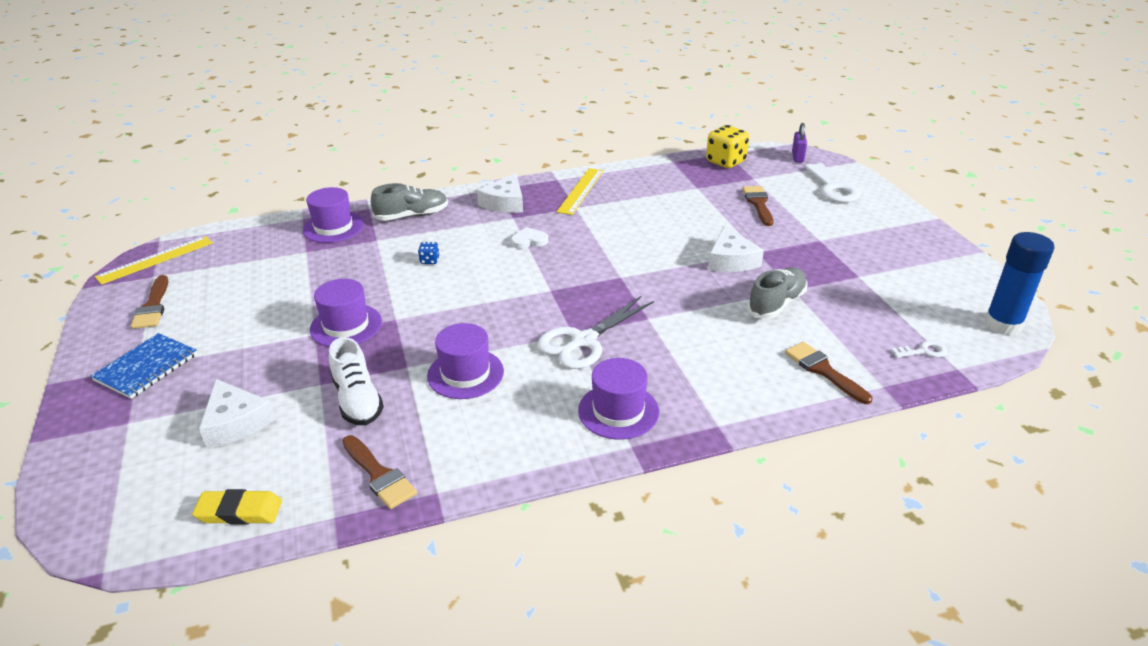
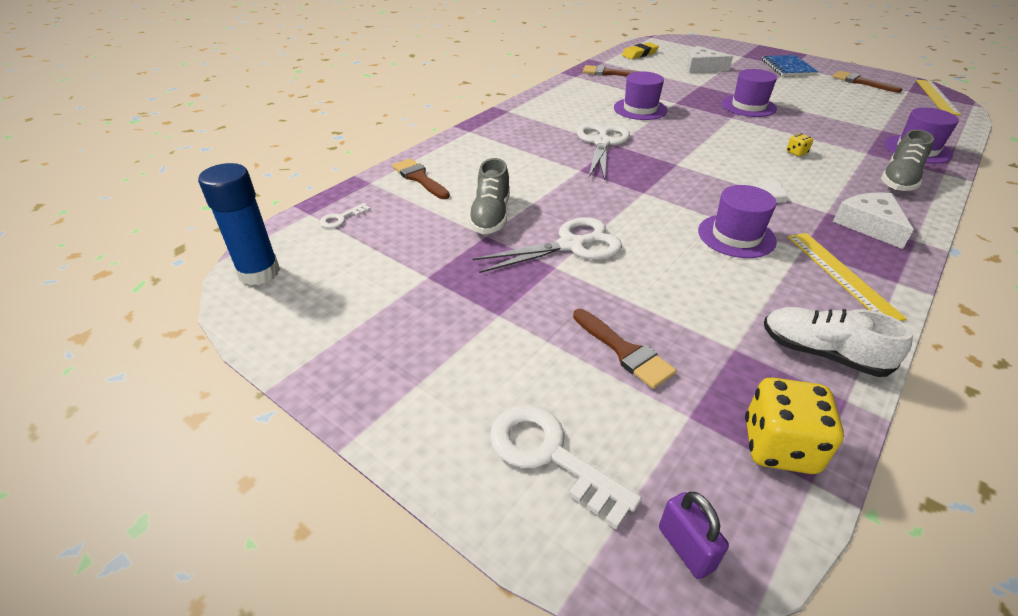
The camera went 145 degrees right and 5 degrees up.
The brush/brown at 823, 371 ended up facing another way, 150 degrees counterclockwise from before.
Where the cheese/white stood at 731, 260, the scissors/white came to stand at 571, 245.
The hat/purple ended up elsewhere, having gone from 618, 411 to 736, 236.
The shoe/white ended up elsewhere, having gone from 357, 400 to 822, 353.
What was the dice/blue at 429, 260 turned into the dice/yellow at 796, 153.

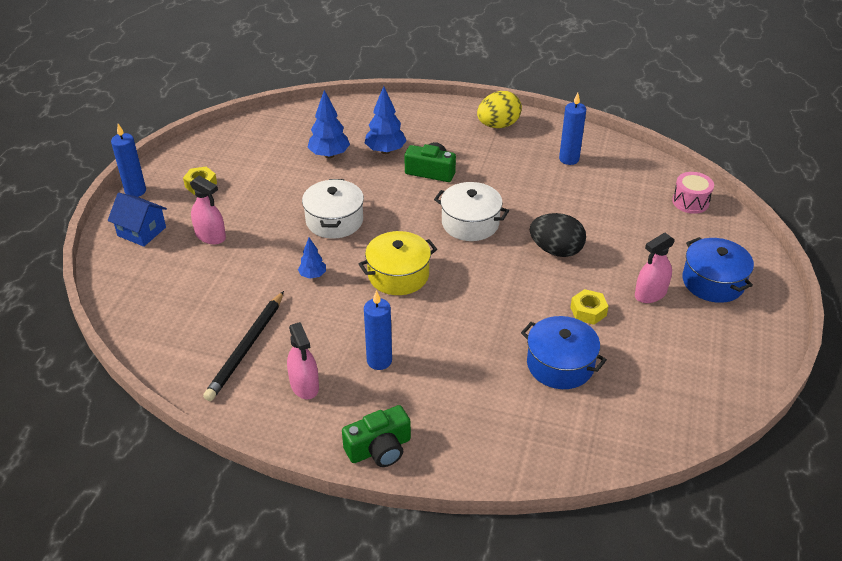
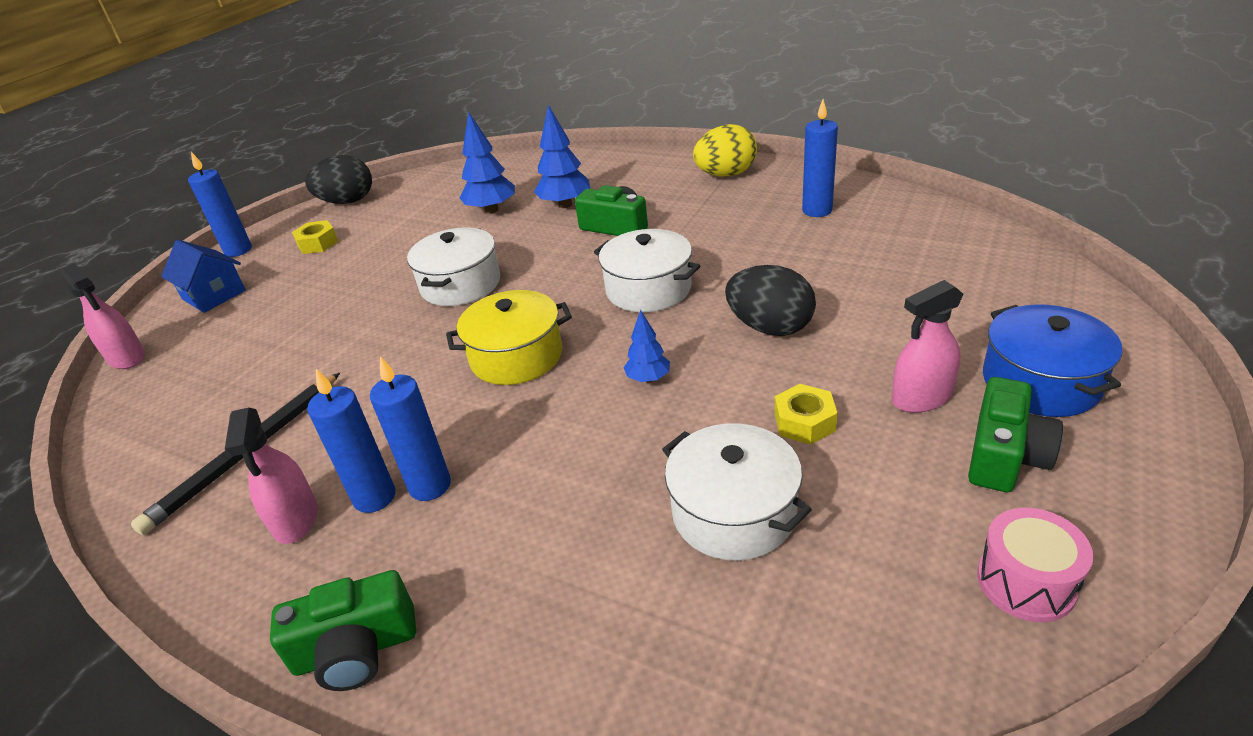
The camera went 15 degrees right and 5 degrees down.
The spray bottle/pink ended up elsewhere, having gone from 210, 236 to 127, 357.
The second view gained the egg/black at 347, 202.
The second view gained the candle/blue at 374, 497.
The tree/blue ended up elsewhere, having gone from 313, 275 to 648, 378.
What was the pot/blue at 560, 364 turned into the pot/white at 733, 512.
The second view gained the camera/green at 1004, 455.
The drum/pink ended up elsewhere, having gone from 690, 202 to 1025, 582.

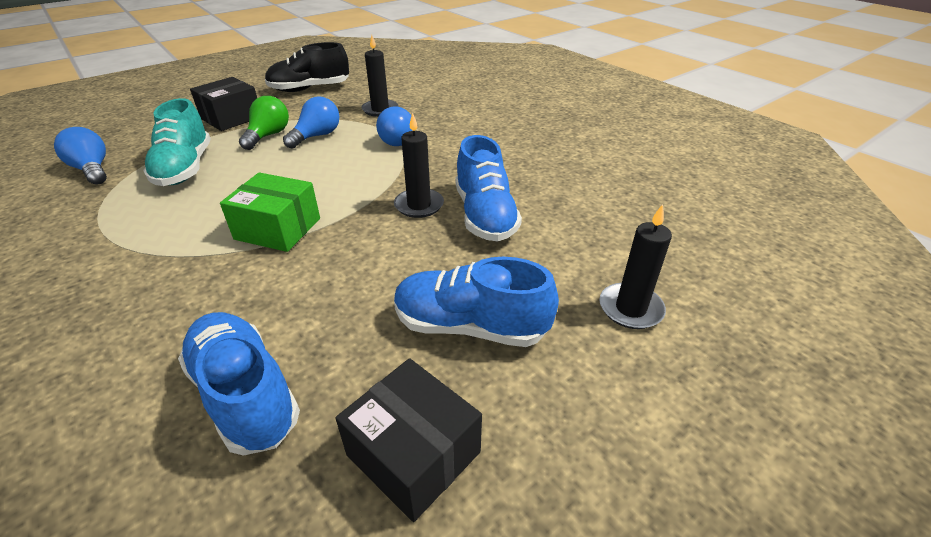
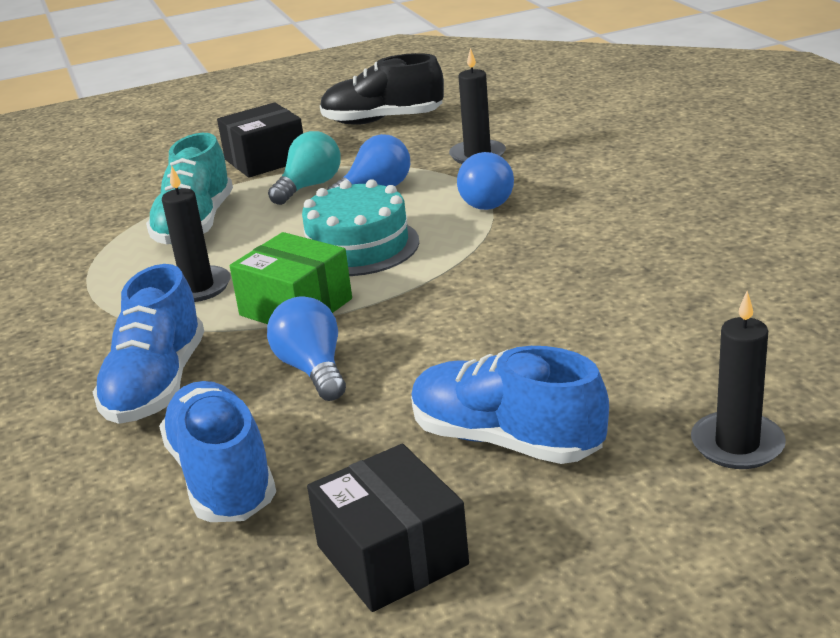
The camera went 20 degrees right and 10 degrees down.
The shoe/blue ended up elsewhere, having gone from 485, 215 to 157, 385.
The candle/black ended up elsewhere, having gone from 419, 205 to 198, 287.
The light bulb/blue ended up elsewhere, having gone from 92, 170 to 313, 369.
What was the light bulb/green at 268, 135 turned into the light bulb/turquoise at 309, 186.
The second view gained the cake/turquoise at 358, 246.

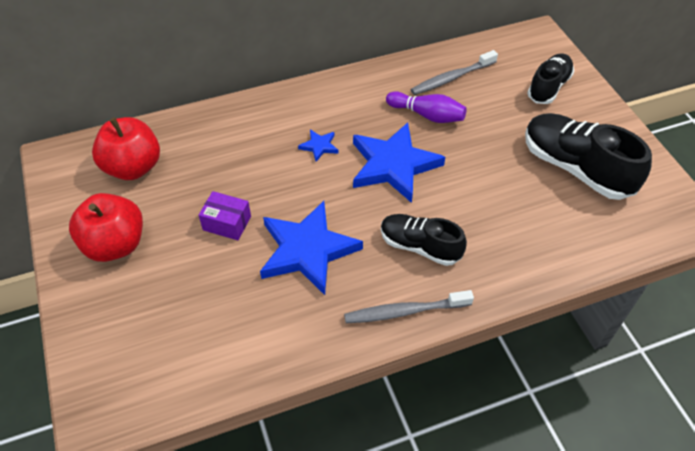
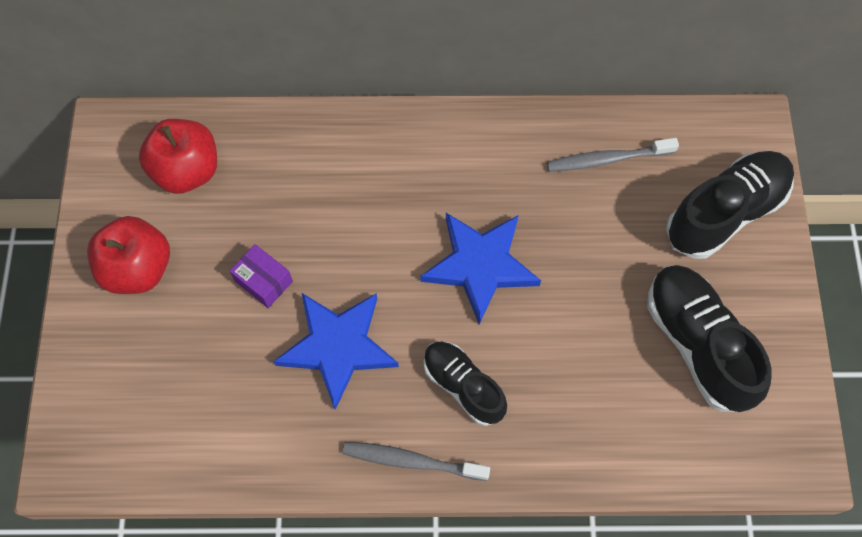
The camera went 20 degrees right and 15 degrees up.
The size of the shoe/black at 548, 87 changed by a factor of 1.57.
The second view lost the star/blue at 319, 146.
The second view lost the bowling pin/purple at 427, 115.

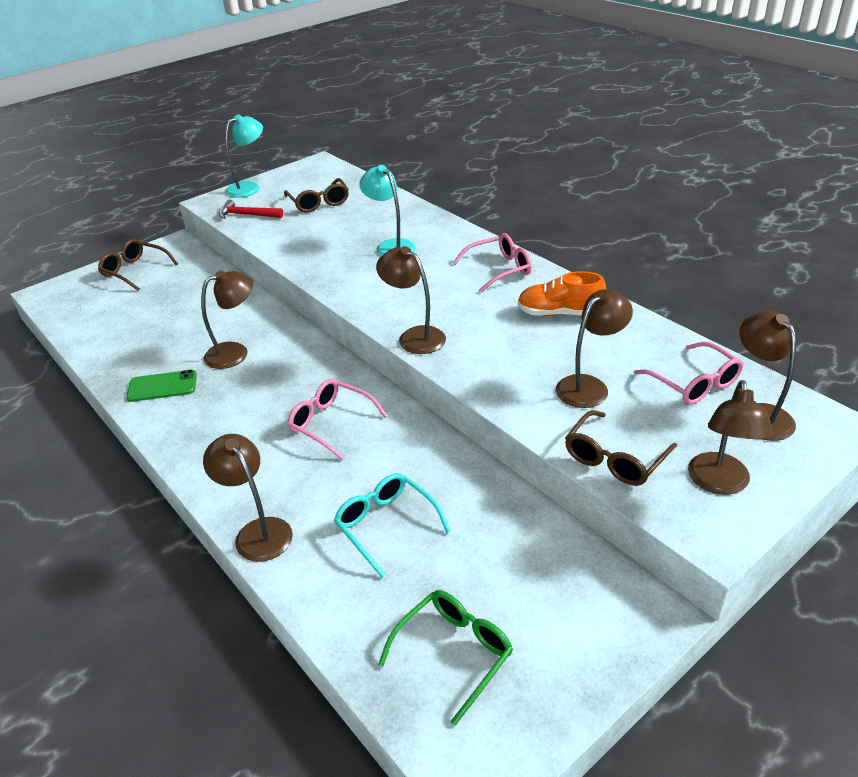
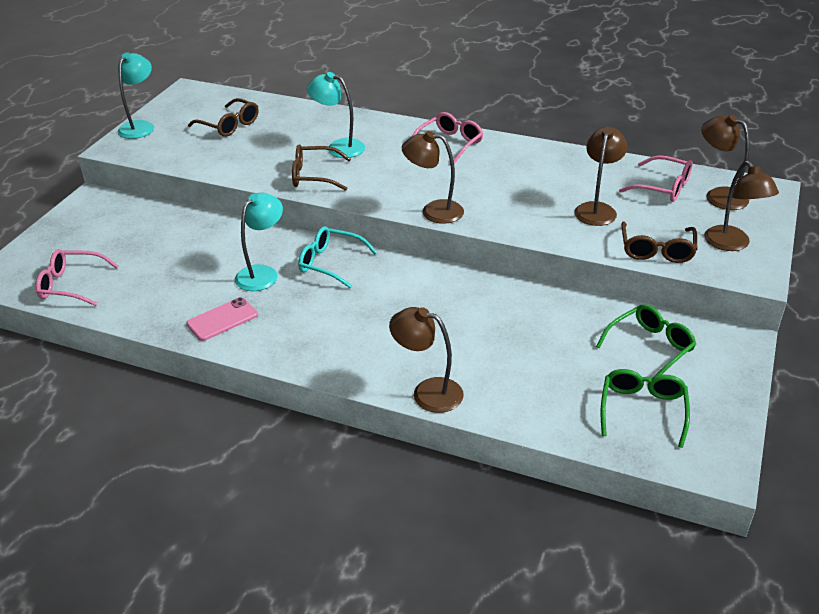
The camera went 30 degrees left and 0 degrees up.
The glasses/pink ended up elsewhere, having gone from 331, 423 to 71, 285.
What was the phone/green at 162, 386 turned into the phone/pink at 222, 319.
What was the lamp/brown at 235, 352 turned into the lamp/turquoise at 262, 273.
The glasses/brown ended up elsewhere, having gone from 135, 271 to 314, 176.
The glasses/turquoise ended up elsewhere, having gone from 386, 525 to 330, 263.
The second view gained the glasses/green at 650, 347.
The second view lost the hammer/red at 247, 215.
The second view lost the shoe/orange at 559, 313.

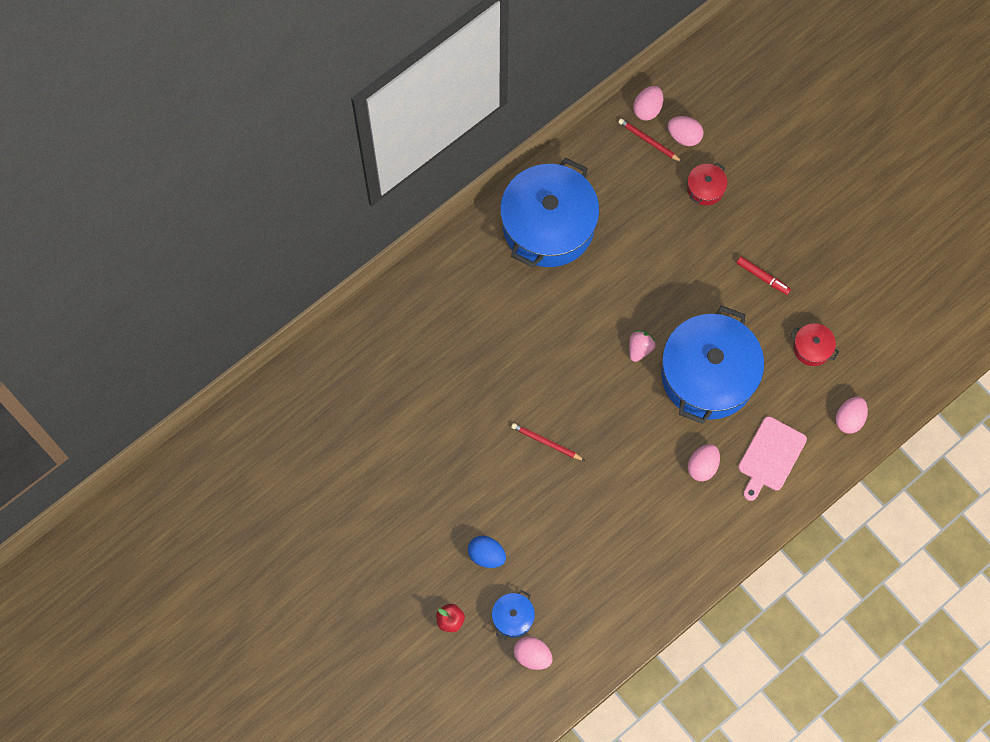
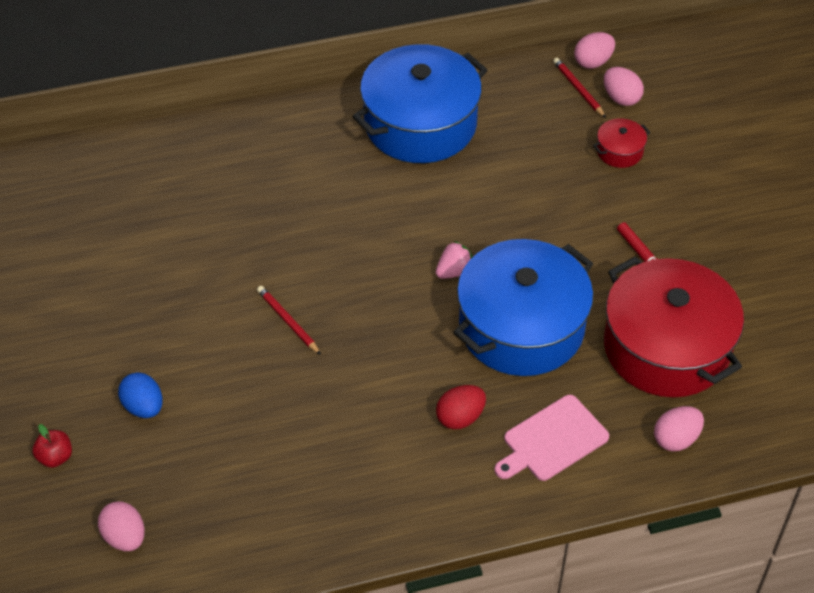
The camera went 25 degrees right and 20 degrees down.
What was the egg/pink at 702, 466 turned into the egg/red at 460, 417.
The size of the pot/red at 812, 348 changed by a factor of 2.44.
The second view lost the pot/blue at 513, 617.

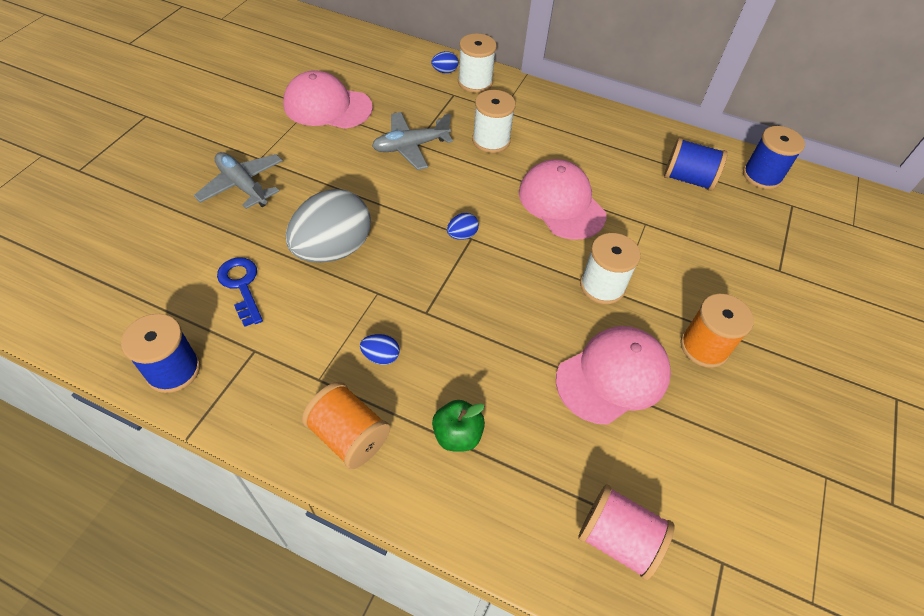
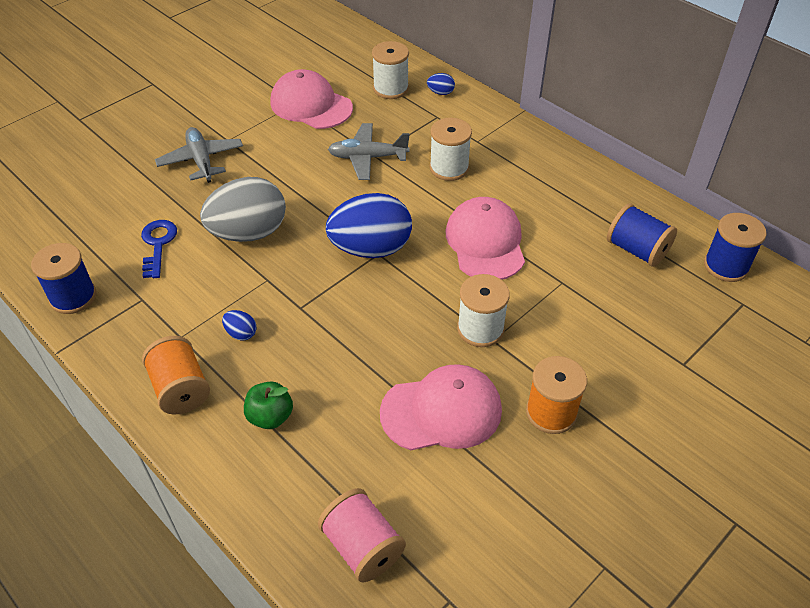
The camera went 25 degrees right and 5 degrees down.
The size of the egg/blue at 462, 235 changed by a factor of 2.50.
The spool/white ended up elsewhere, having gone from 475, 82 to 391, 89.

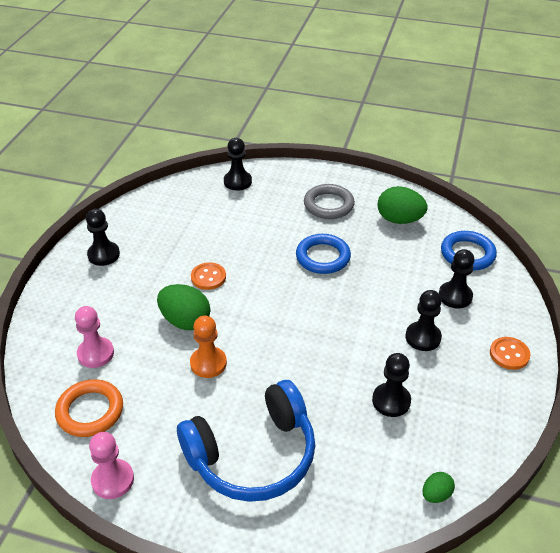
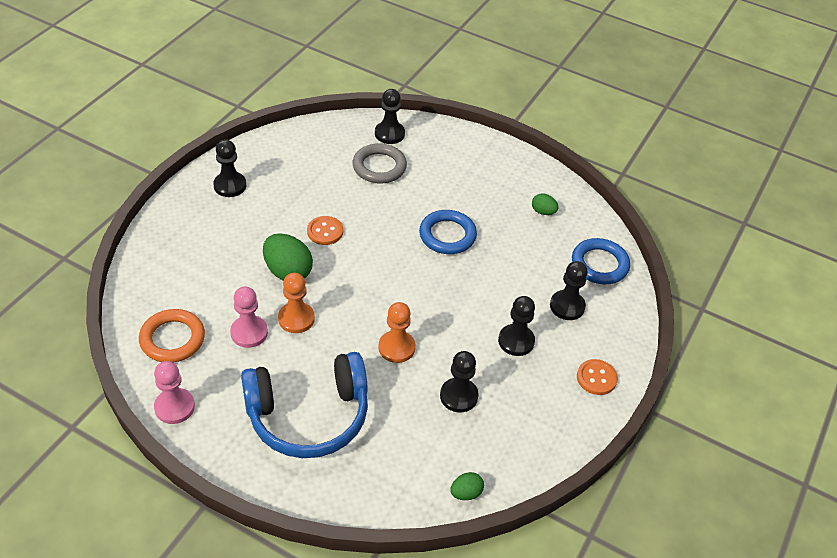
The camera went 10 degrees right and 5 degrees up.
The pawn/pink ended up elsewhere, having gone from 95, 353 to 249, 333.
The ring/grey ended up elsewhere, having gone from 328, 205 to 379, 167.
The second view gained the pawn/orange at 396, 348.
The size of the egg/green at 399, 220 changed by a factor of 0.53.

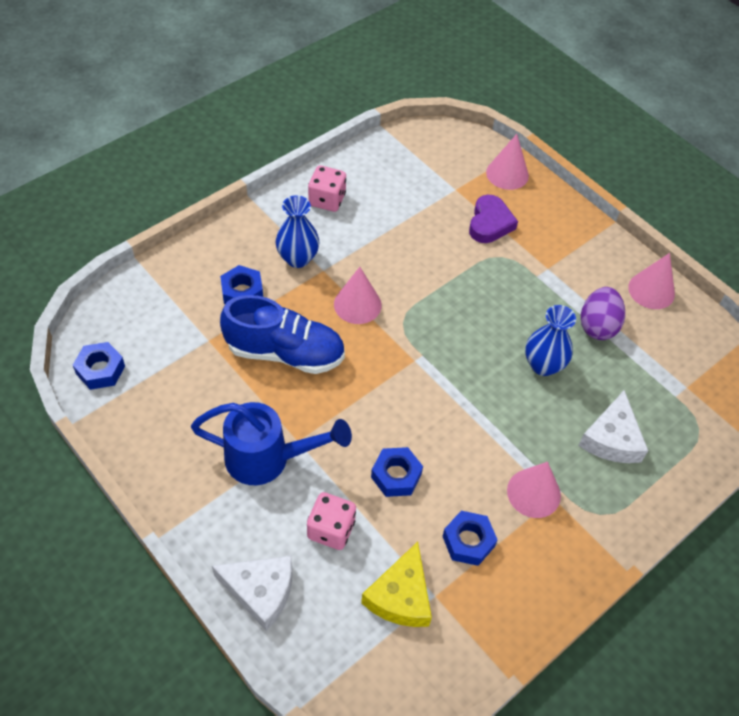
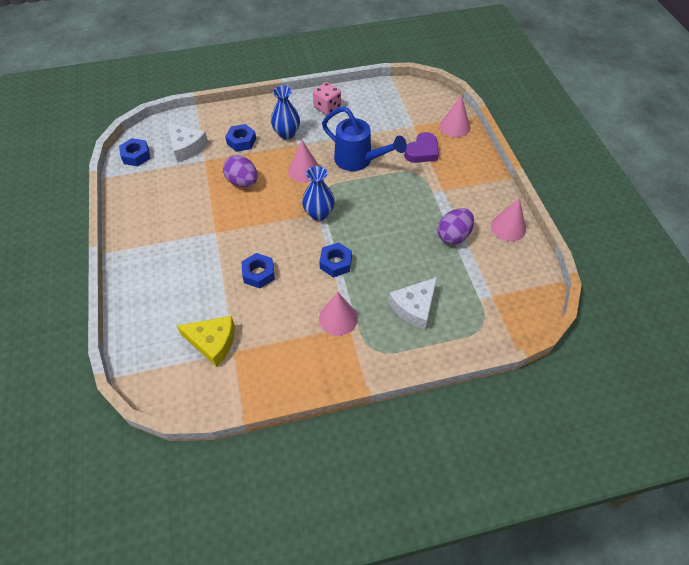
The camera went 30 degrees right and 0 degrees up.
The cheese/white ended up elsewhere, having gone from 260, 591 to 186, 147.
The cheese/yellow at 401, 596 ended up facing another way, 120 degrees counterclockwise from before.
Where the shoe/blue stood at 285, 352, the egg/purple came to stand at 242, 182.
The vase/blue ended up elsewhere, having gone from 543, 365 to 319, 214.
The nut/blue ended up elsewhere, having gone from 468, 541 to 335, 263.
The watering can/blue ended up elsewhere, having gone from 268, 459 to 359, 161.
The second view lost the dice/pink at 331, 529.

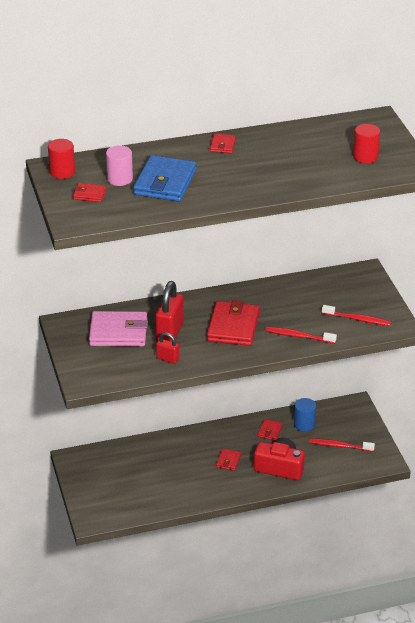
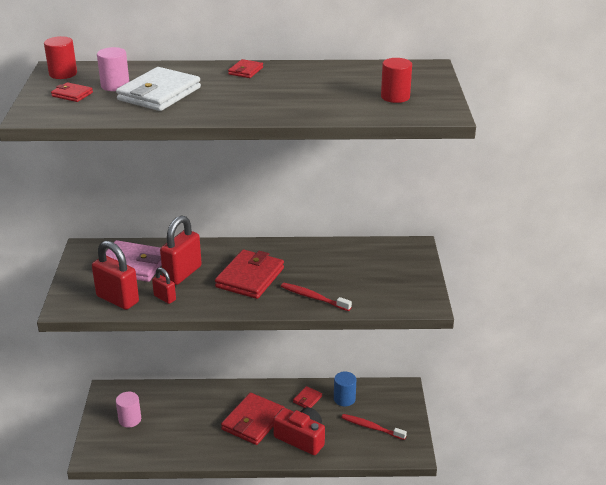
The camera went 15 degrees right and 5 degrees down.
The second view gained the padlock/red at 117, 299.
What was the wallet/blue at 165, 182 turned into the wallet/white at 159, 94.
The second view gained the cylinder/pink at 130, 419.
The size of the wallet/red at 228, 461 changed by a factor of 2.11.
The second view lost the toothbrush/red at 358, 319.

